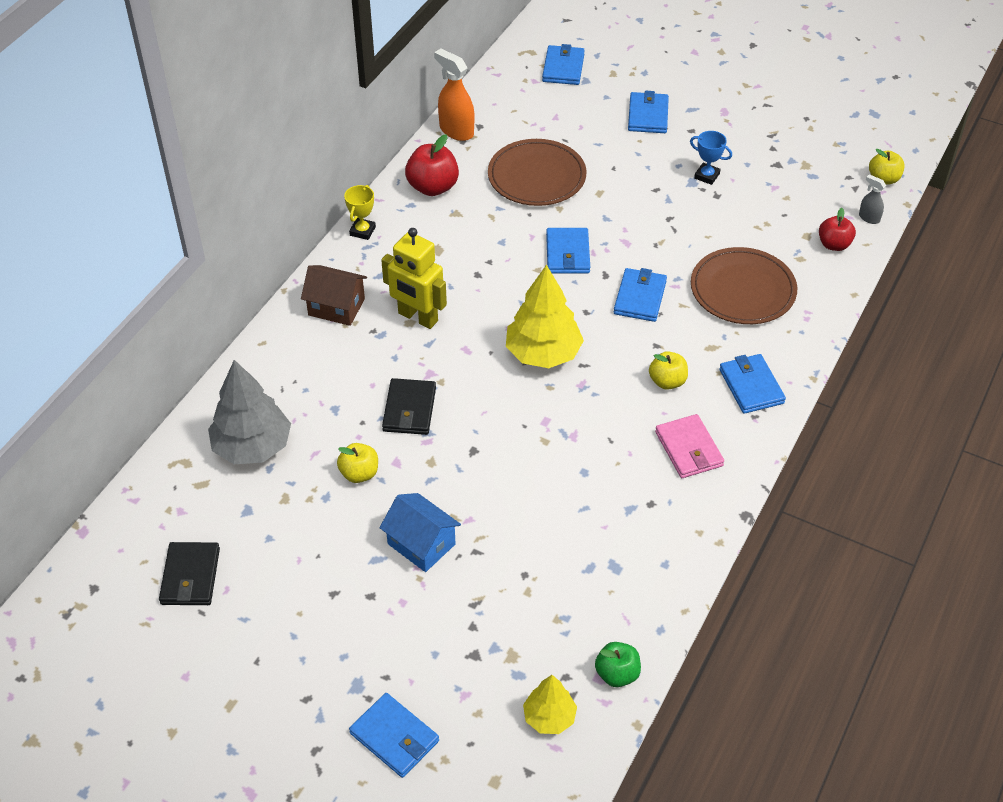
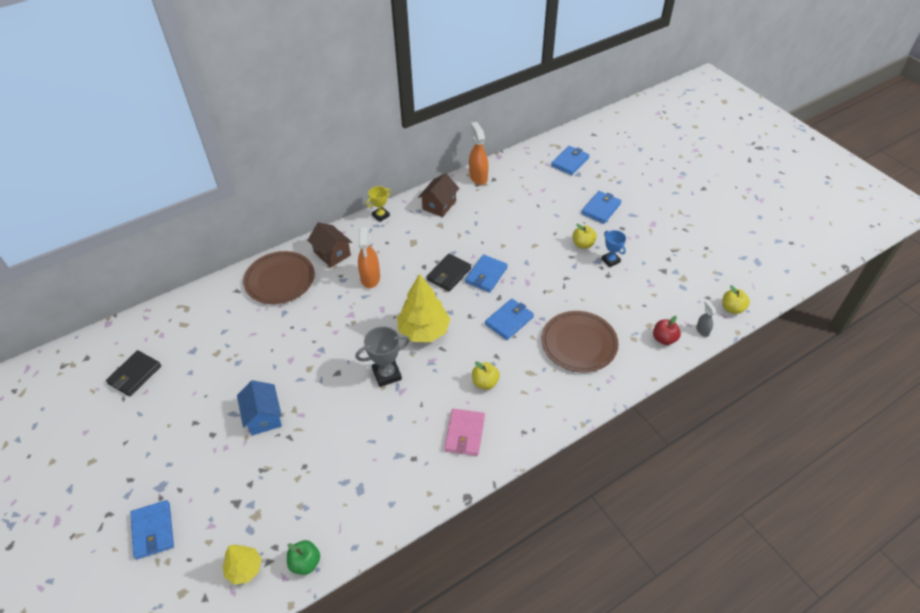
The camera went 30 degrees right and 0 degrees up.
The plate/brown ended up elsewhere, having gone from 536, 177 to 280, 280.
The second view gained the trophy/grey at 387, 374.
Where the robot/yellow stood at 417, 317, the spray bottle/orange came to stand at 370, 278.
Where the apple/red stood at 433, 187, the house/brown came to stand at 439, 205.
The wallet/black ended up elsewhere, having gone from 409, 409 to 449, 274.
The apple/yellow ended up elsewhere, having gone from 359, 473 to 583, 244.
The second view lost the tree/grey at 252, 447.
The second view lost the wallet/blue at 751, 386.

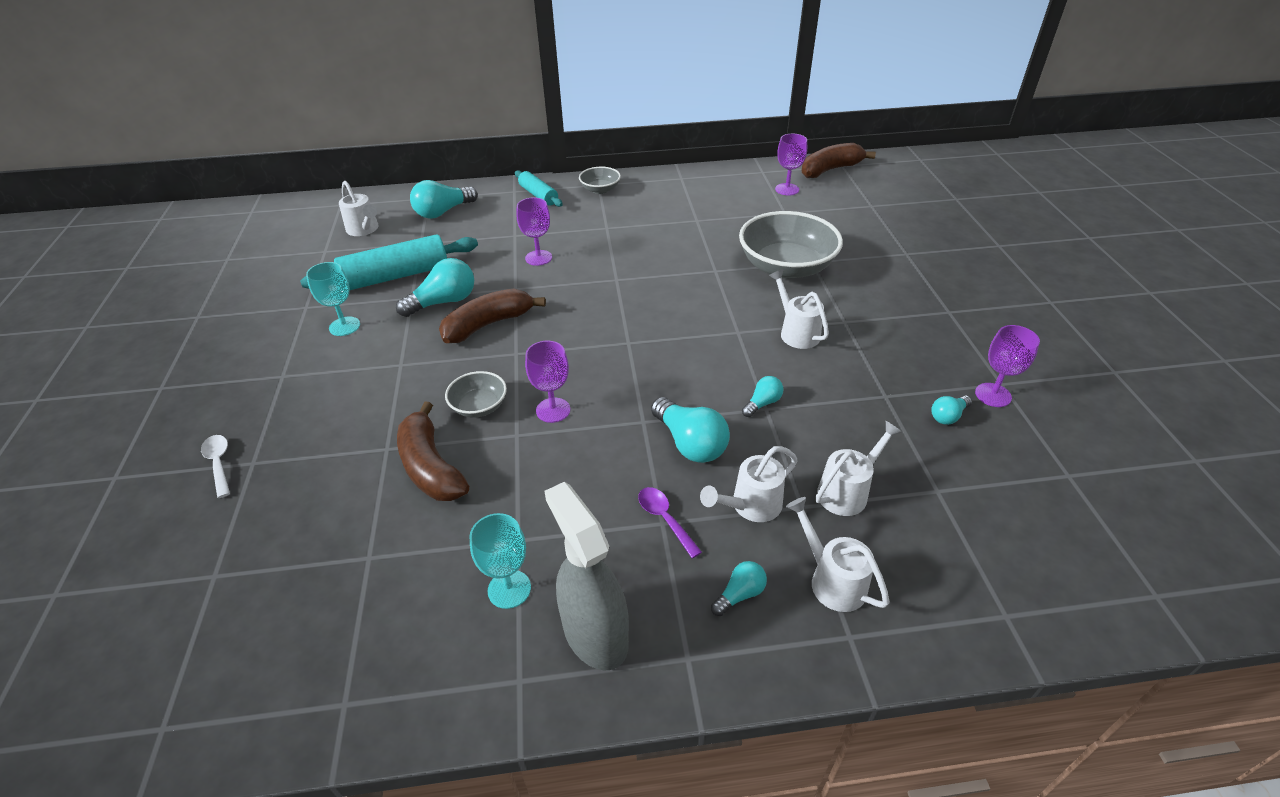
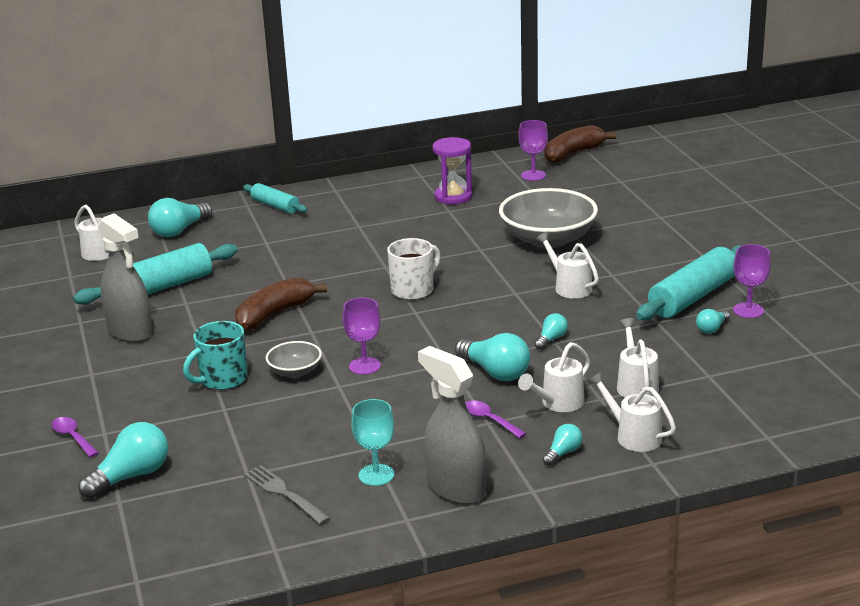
The camera went 10 degrees left and 15 degrees down.
What was the spoon/white at 219, 463 turned into the spoon/purple at 73, 437.
The light bulb/turquoise ended up elsewhere, having gone from 443, 302 to 131, 476.
Where the goblet/turquoise stood at 344, 326, the spray bottle/grey came to stand at 130, 332.
The second view gained the mug/turquoise at 222, 379.
The second view gained the fork/grey at 284, 493.
The second view gained the mug/white at 413, 290.
The second view gained the hourglass/purple at 453, 197.
The watering can/white at 847, 491 ended up facing another way, 45 degrees counterclockwise from before.
The second view gained the rolling pin/turquoise at 692, 296.
The second view lost the banana/brown at 431, 467.
The second view lost the goblet/purple at 538, 258.
The second view lost the bowl/grey at 600, 189.

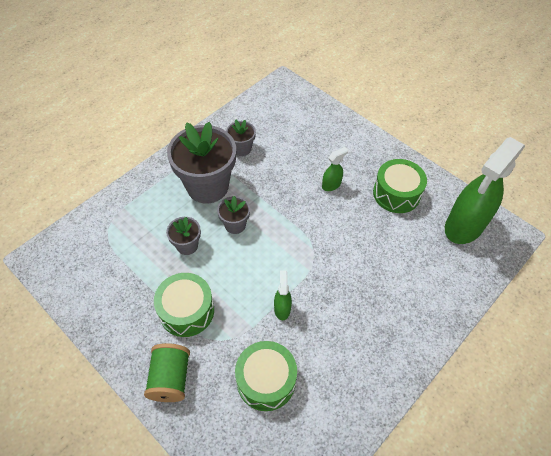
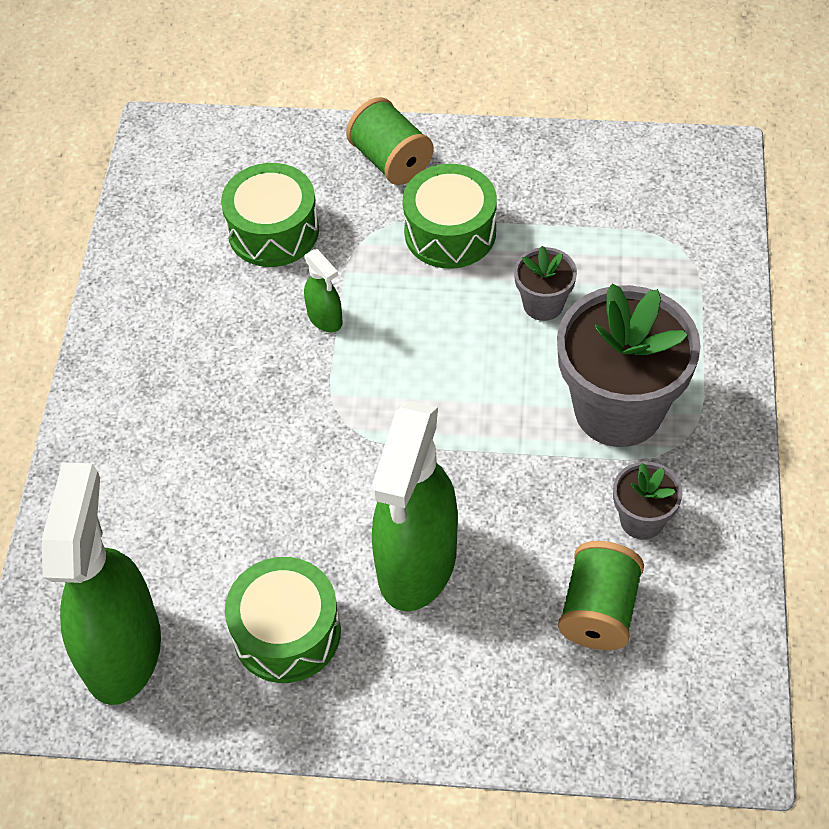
The camera went 145 degrees right and 0 degrees up.
The size of the spray bottle/green at 331, 185 changed by a factor of 2.34.
The second view gained the spool/green at 599, 611.
The second view lost the flower pot/grey at 235, 225.

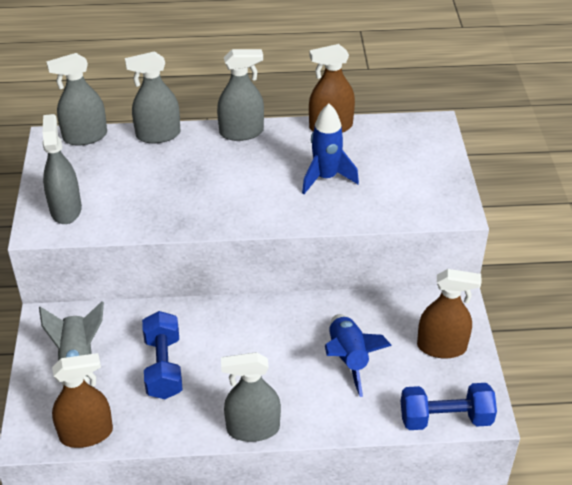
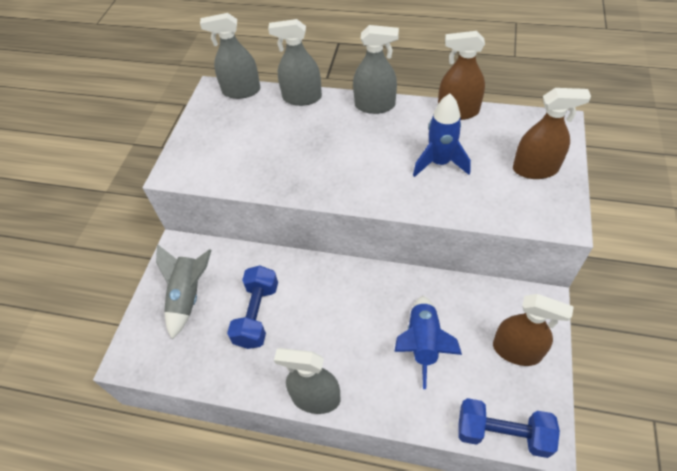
The camera went 20 degrees right and 10 degrees up.
The spray bottle/brown ended up elsewhere, having gone from 86, 434 to 535, 169.
The second view lost the spray bottle/grey at 66, 209.

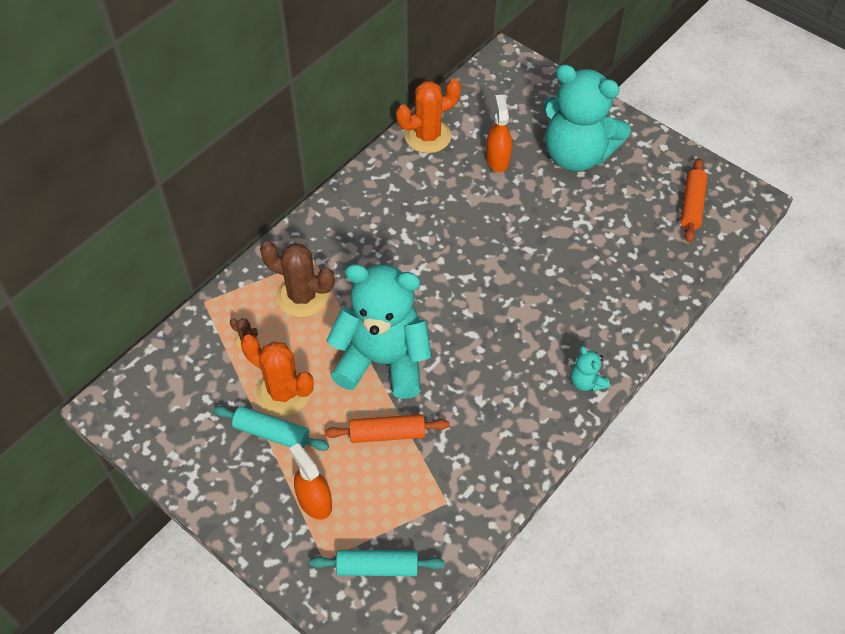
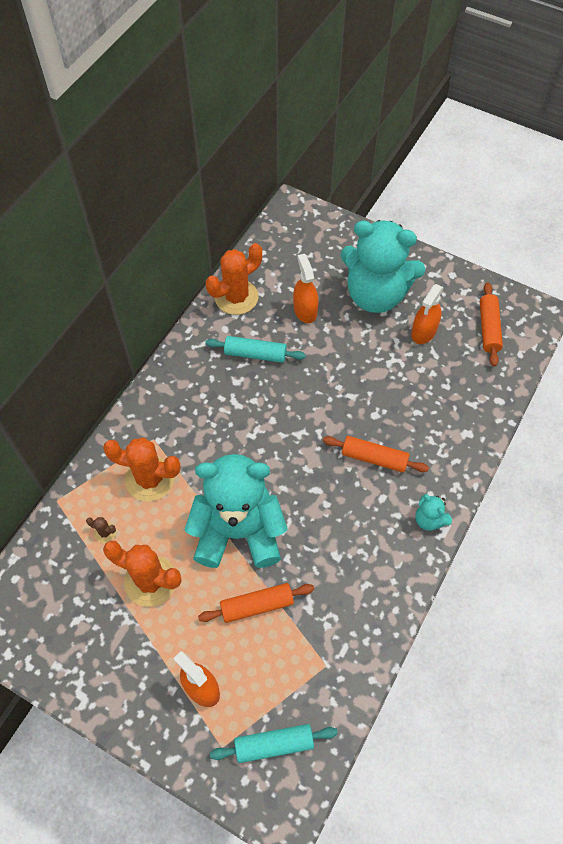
The camera went 10 degrees left and 5 degrees up.
What was the cactus/brown at 302, 296 turned into the cactus/orange at 150, 479.
The rolling pin/turquoise ended up elsewhere, having gone from 272, 433 to 255, 354.
The second view gained the rolling pin/orange at 374, 458.
The second view gained the spray bottle/orange at 424, 332.

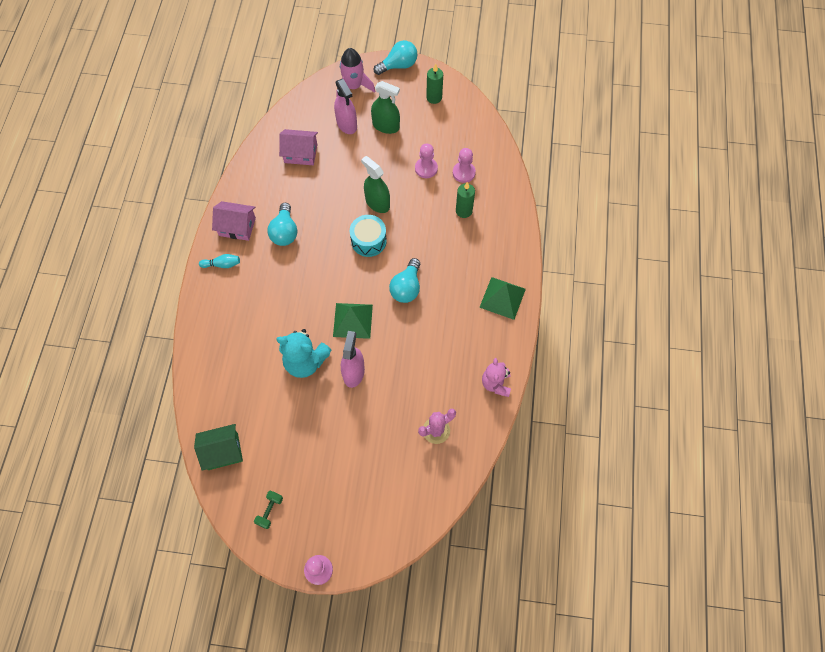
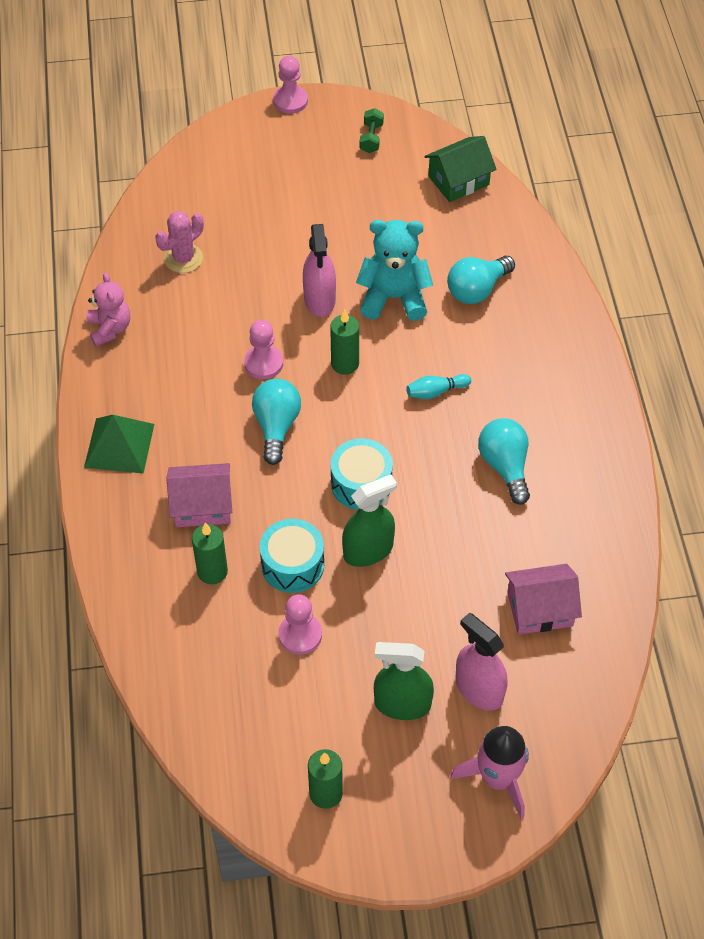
The camera went 165 degrees right and 10 degrees down.
The house/pink ended up elsewhere, having gone from 237, 227 to 202, 505.
The pawn/pink ended up elsewhere, having gone from 463, 173 to 263, 363.
The second view gained the drum/turquoise at 292, 565.
Where the pyramid/green stood at 353, 320, the candle/green came to stand at 345, 364.
The spray bottle/green at 377, 203 ended up facing another way, 60 degrees counterclockwise from before.
The bowling pin/turquoise ended up elsewhere, having gone from 222, 264 to 436, 392.
The light bulb/turquoise ended up elsewhere, having gone from 398, 65 to 477, 290.

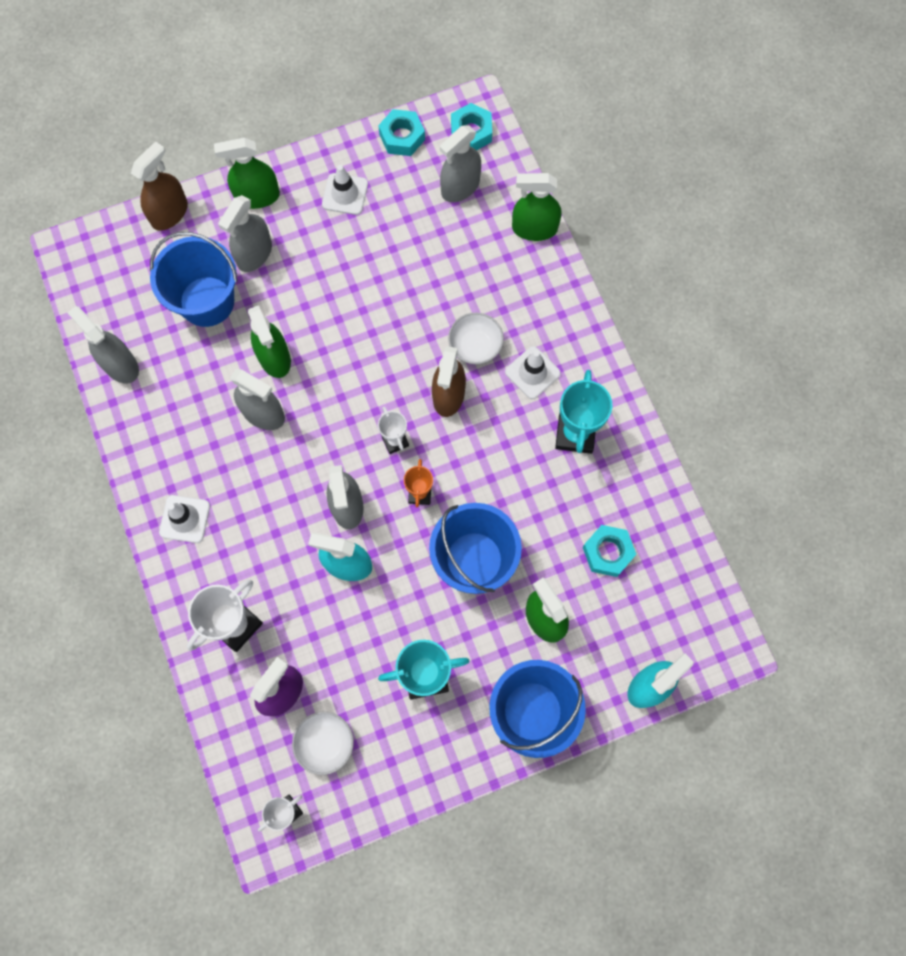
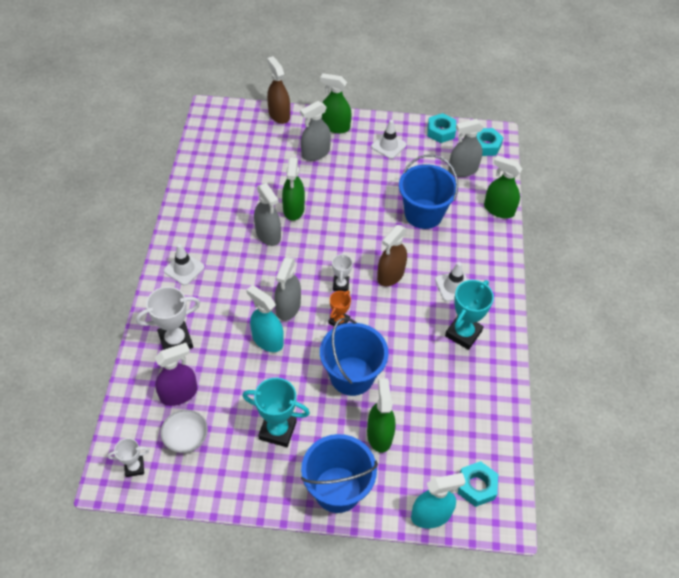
The camera went 25 degrees right and 20 degrees down.
The spray bottle/brown at 169, 213 ended up facing another way, 90 degrees counterclockwise from before.
The bucket/blue ended up elsewhere, having gone from 207, 301 to 423, 214.
The nut/turquoise ended up elsewhere, having gone from 607, 552 to 476, 486.
The second view lost the spray bottle/grey at 120, 365.
The second view lost the bowl/white at 475, 346.

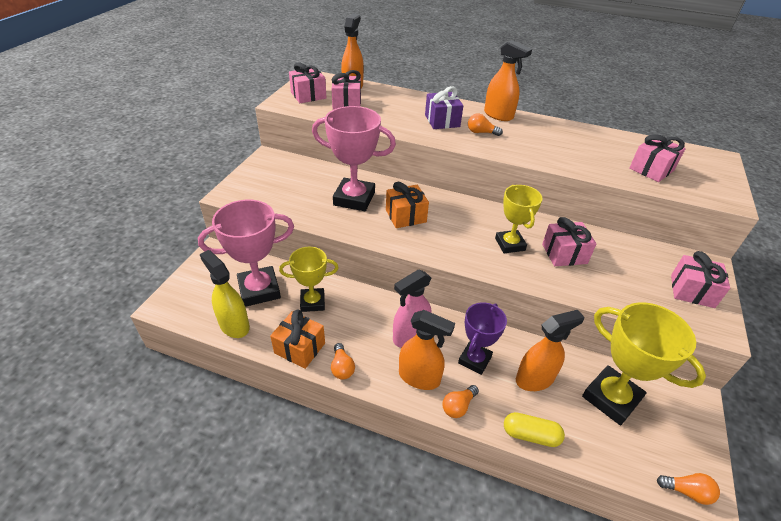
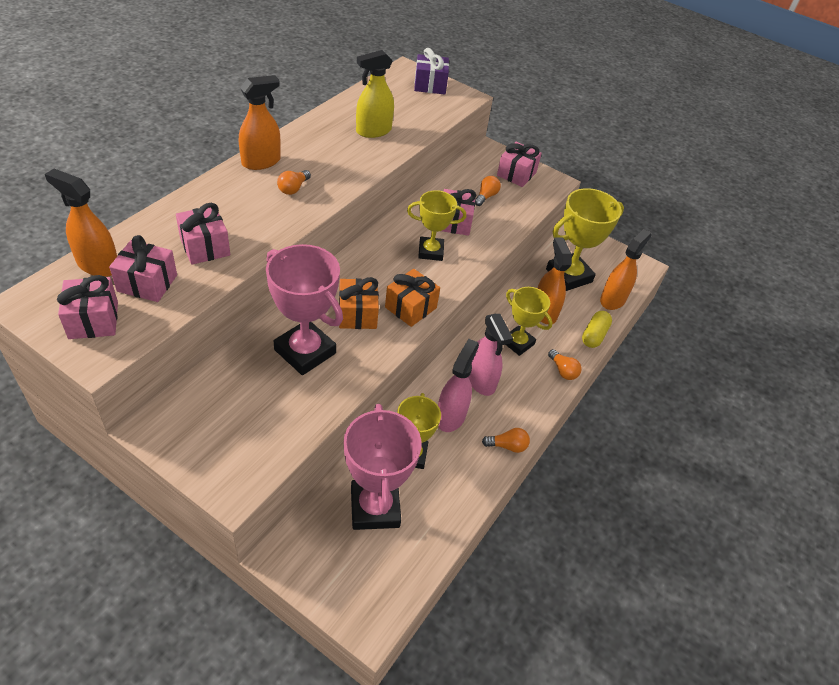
The camera went 80 degrees left and 5 degrees up.
The gift/pink ended up elsewhere, having gone from 651, 169 to 205, 247.
The trophy/pink at 354, 199 ended up facing another way, 75 degrees counterclockwise from before.
The spray bottle/yellow ended up elsewhere, having gone from 234, 325 to 373, 131.
The gift/orange ended up elsewhere, having gone from 300, 348 to 410, 307.
The gift/purple ended up elsewhere, having gone from 442, 121 to 430, 85.
The second view gained the spray bottle/pink at 451, 416.
The light bulb/orange ended up elsewhere, having gone from 686, 491 to 486, 196.
What was the trophy/purple at 474, 360 turned into the trophy/yellow at 518, 343.
The spray bottle/orange ended up elsewhere, having gone from 419, 377 to 613, 299.

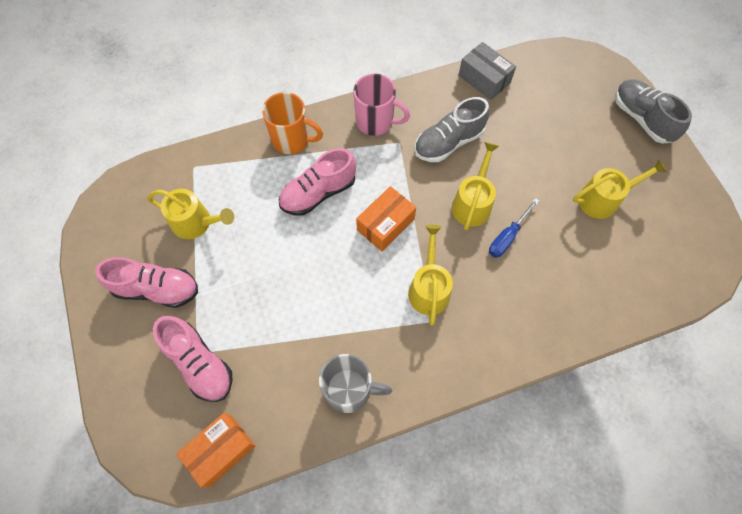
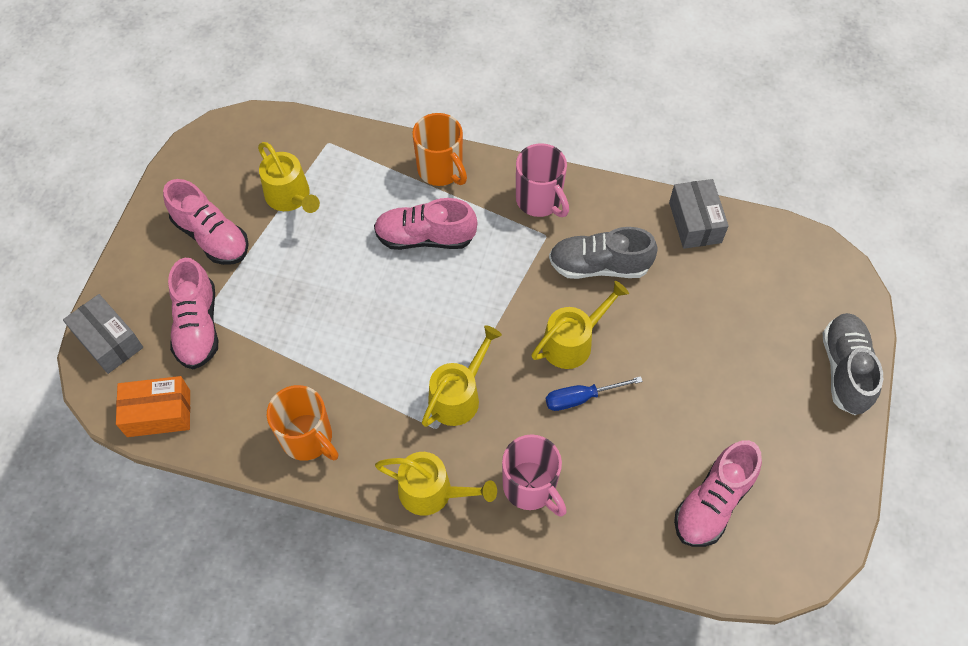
The camera went 35 degrees right and 5 degrees down.
The second view gained the box/grey at 109, 341.
What was the mug/grey at 349, 390 turned into the mug/orange at 308, 438.
The watering can/yellow ended up elsewhere, having gone from 603, 199 to 432, 492.
The second view gained the mug/pink at 530, 487.
The second view gained the shoe/pink at 713, 502.
The second view lost the box/orange at 385, 225.

